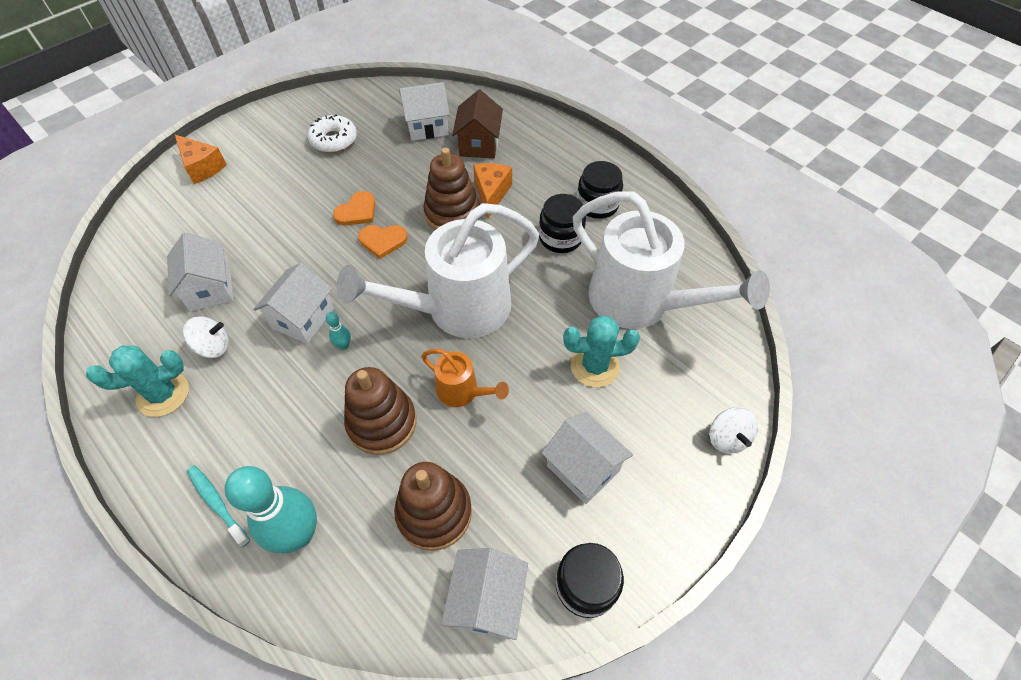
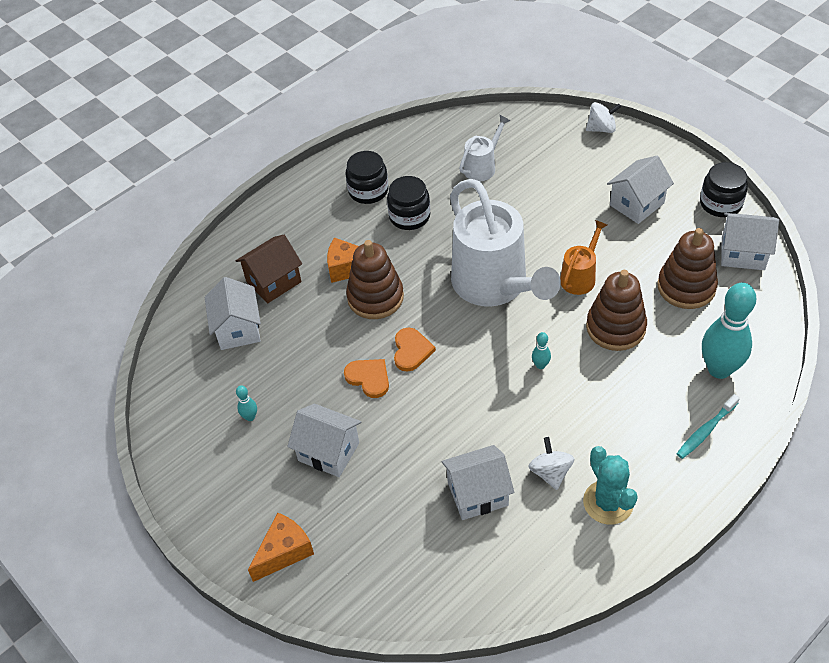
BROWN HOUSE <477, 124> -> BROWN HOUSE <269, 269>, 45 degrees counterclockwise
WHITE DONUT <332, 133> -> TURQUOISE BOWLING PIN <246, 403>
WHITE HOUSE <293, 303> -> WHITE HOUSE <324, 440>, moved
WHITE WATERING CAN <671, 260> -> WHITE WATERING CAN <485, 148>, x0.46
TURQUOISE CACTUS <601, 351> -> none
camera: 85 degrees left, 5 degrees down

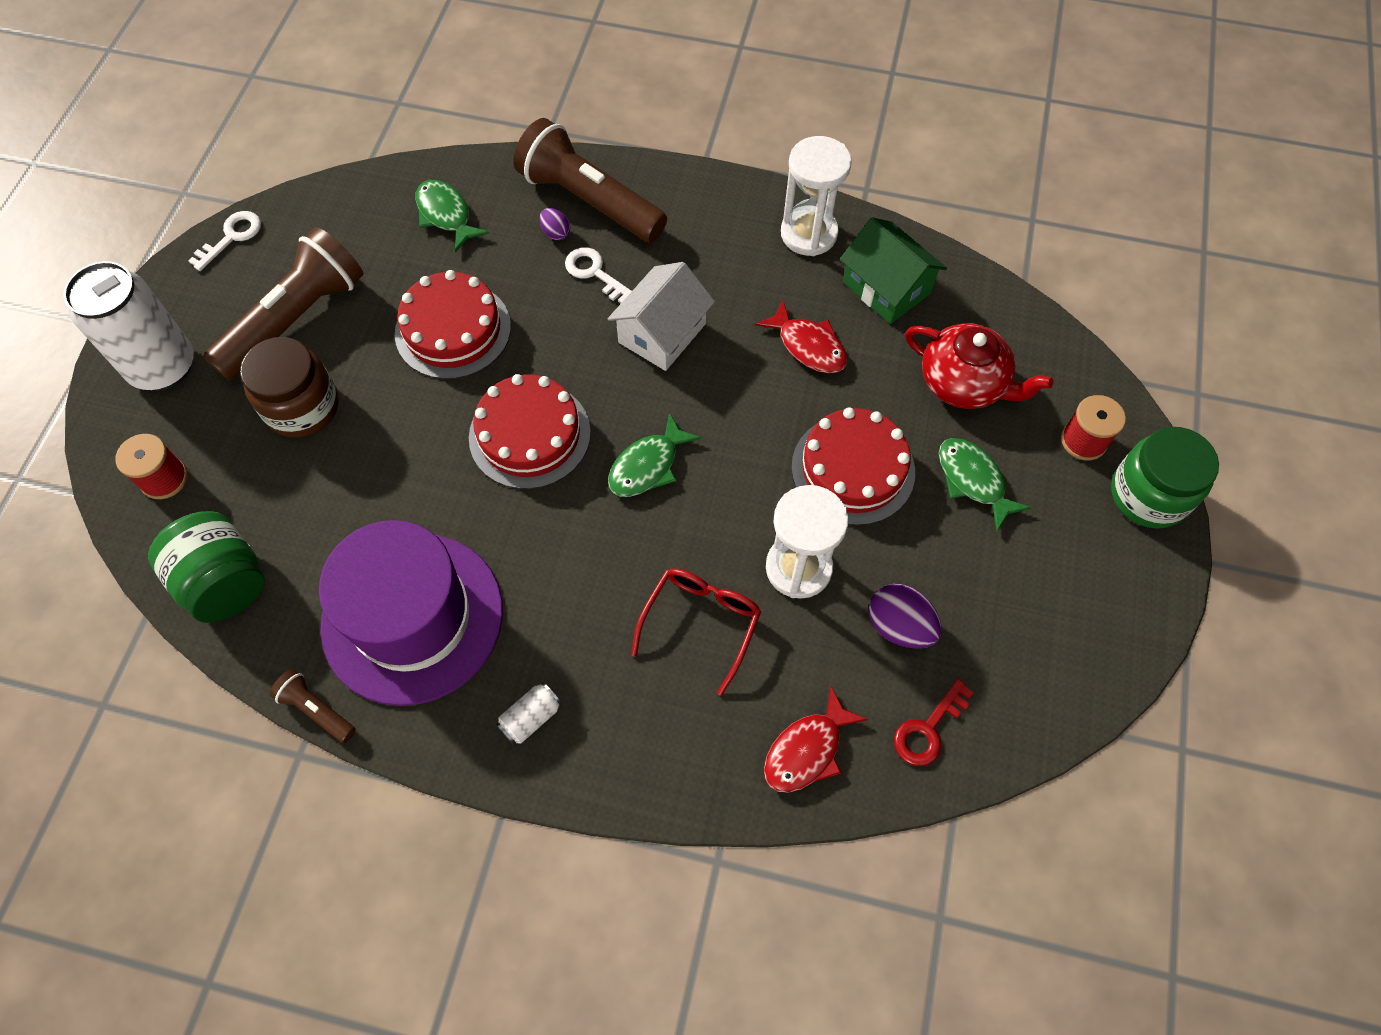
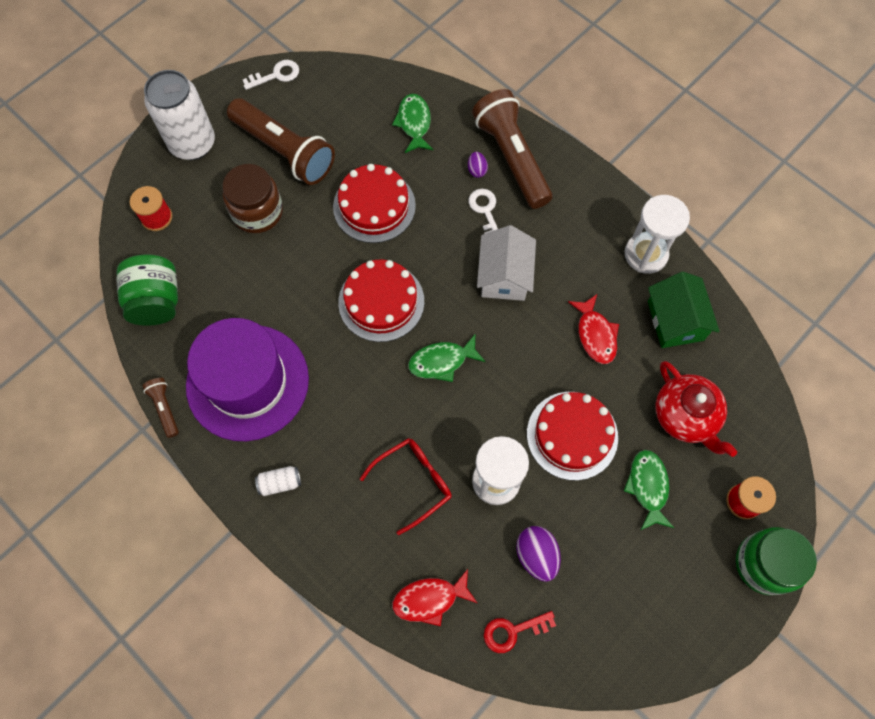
BROWN FLASHLIGHT <283, 304> -> BROWN FLASHLIGHT <281, 141>, 60 degrees clockwise
WHITE HOUSE <661, 316> -> WHITE HOUSE <506, 263>, 60 degrees counterclockwise
camera: 30 degrees right, 5 degrees up

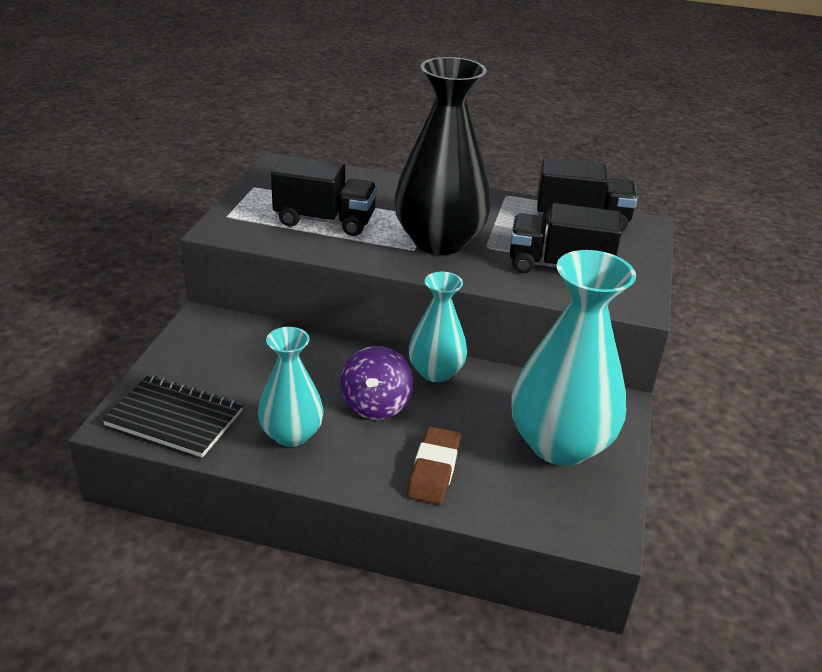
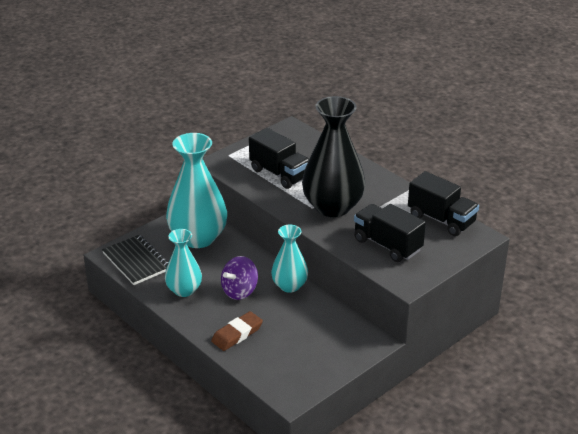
TURQUOISE VASE <573, 358> -> TURQUOISE VASE <196, 190>, moved
camera: 35 degrees right, 0 degrees up

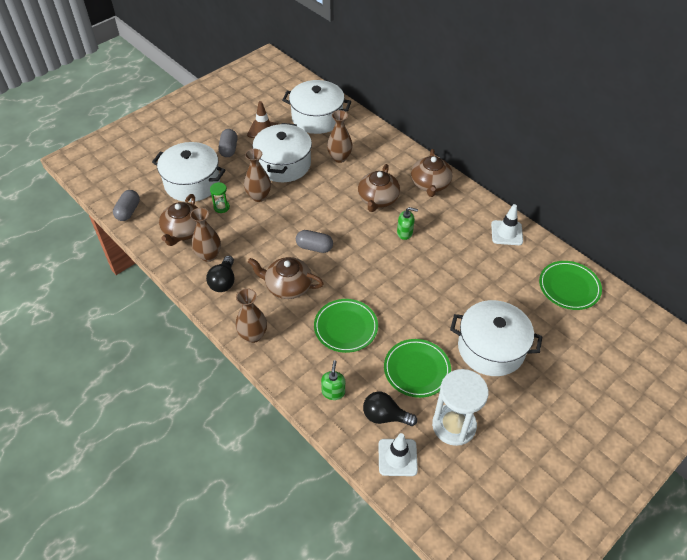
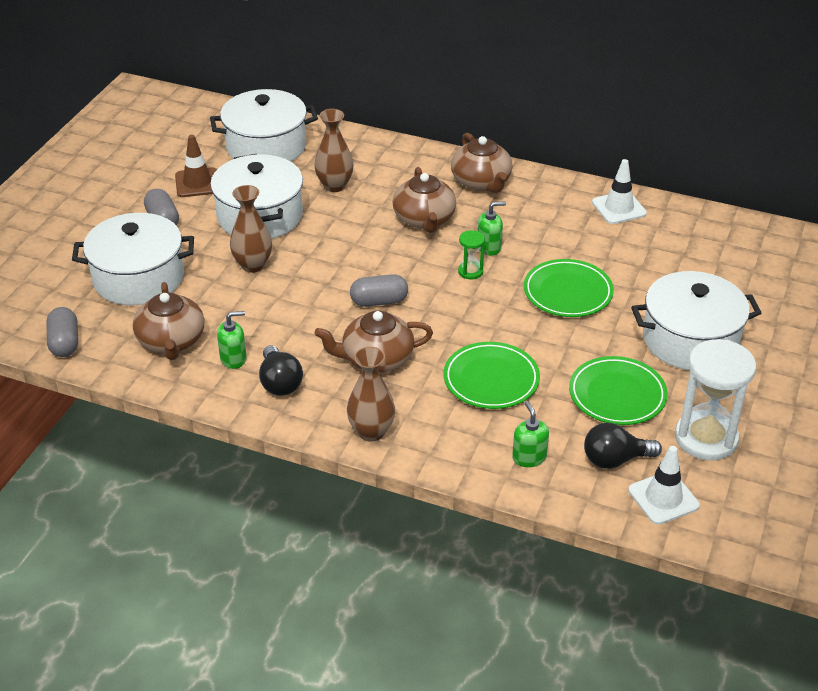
BROWN VASE <205, 235> -> GREEN SOAP DISPENSER <232, 340>
GREEN HOURGLASS <220, 197> -> GREEN HOURGLASS <471, 254>, moved
GREEN PLATE <570, 285> -> GREEN PLATE <569, 288>, moved
camera: 25 degrees left, 10 degrees down

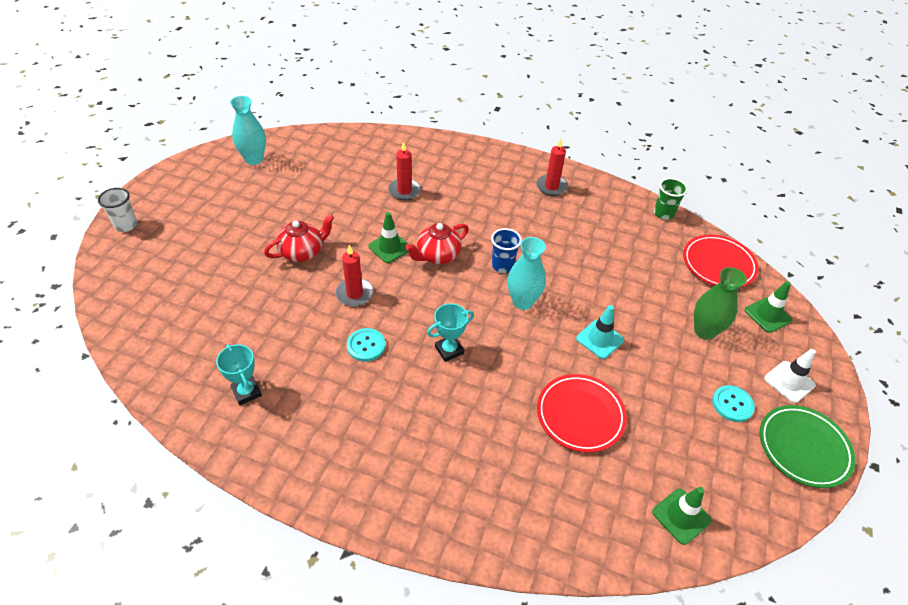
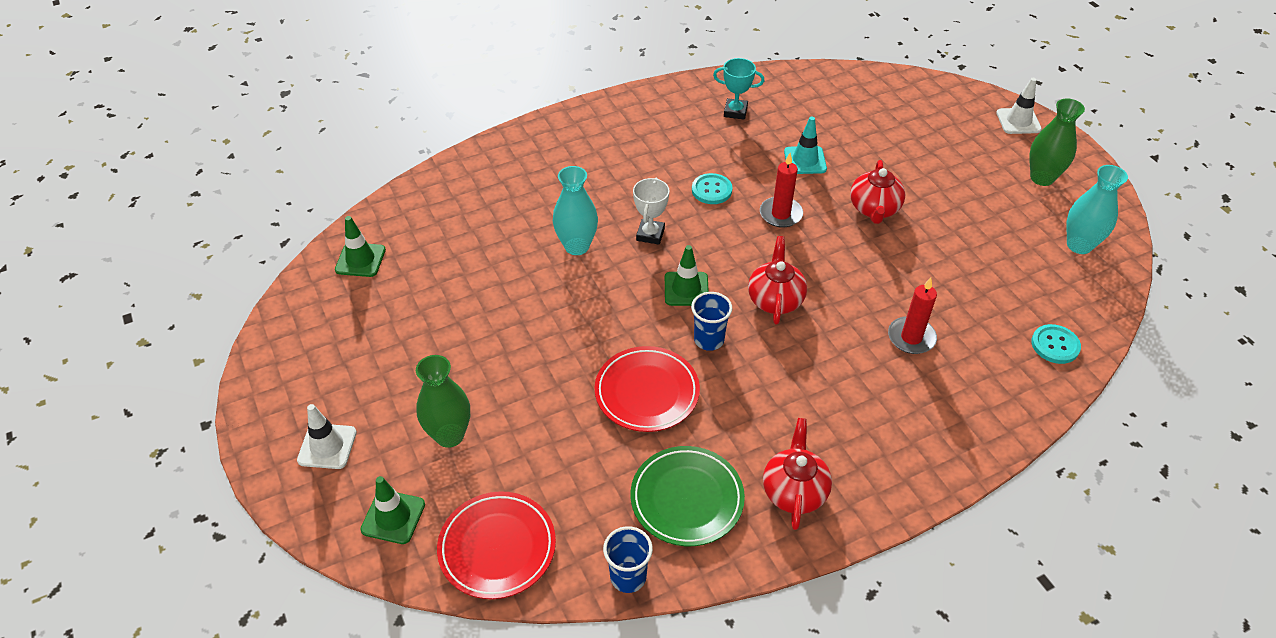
TURQUOISE VASE <526, 273> -> TURQUOISE VASE <575, 210>, moved
RED PLATE <582, 413> -> RED PLATE <647, 389>, moved
GREEN CUP <671, 199> -> BLUE CUP <628, 559>
GREEN PLATE <807, 446> -> GREEN PLATE <687, 496>, moved
TURQUOISE TROPHY <450, 332> -> WHITE TROPHY <651, 211>
GREEN TRAFFIC CONE <388, 237> -> GREEN TRAFFIC CONE <687, 275>, moved
RED CANDLE <552, 167> -> RED TEAPOT <797, 474>
TURQUOISE TRAFFIC CONE <600, 332> -> TURQUOISE TRAFFIC CONE <805, 145>, moved
WHITE CUP <117, 210> -> WHITE TRAFFIC CONE <1019, 106>
none -> GREEN VASE <1057, 142>
TURQUOISE BUTTON <733, 403> -> TURQUOISE BUTTON <1056, 344>, moved
camera: 135 degrees right, 0 degrees up

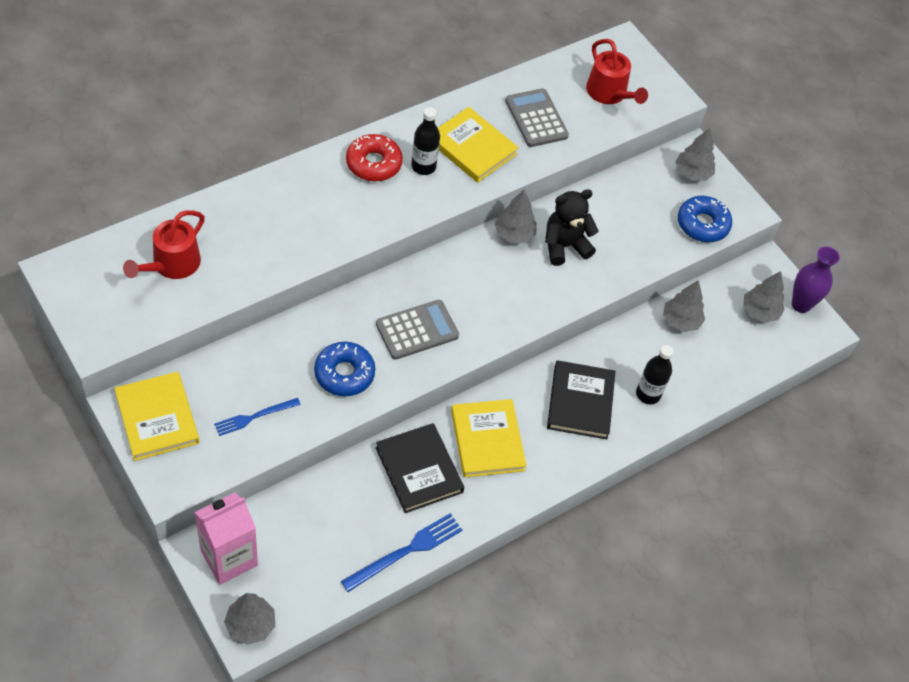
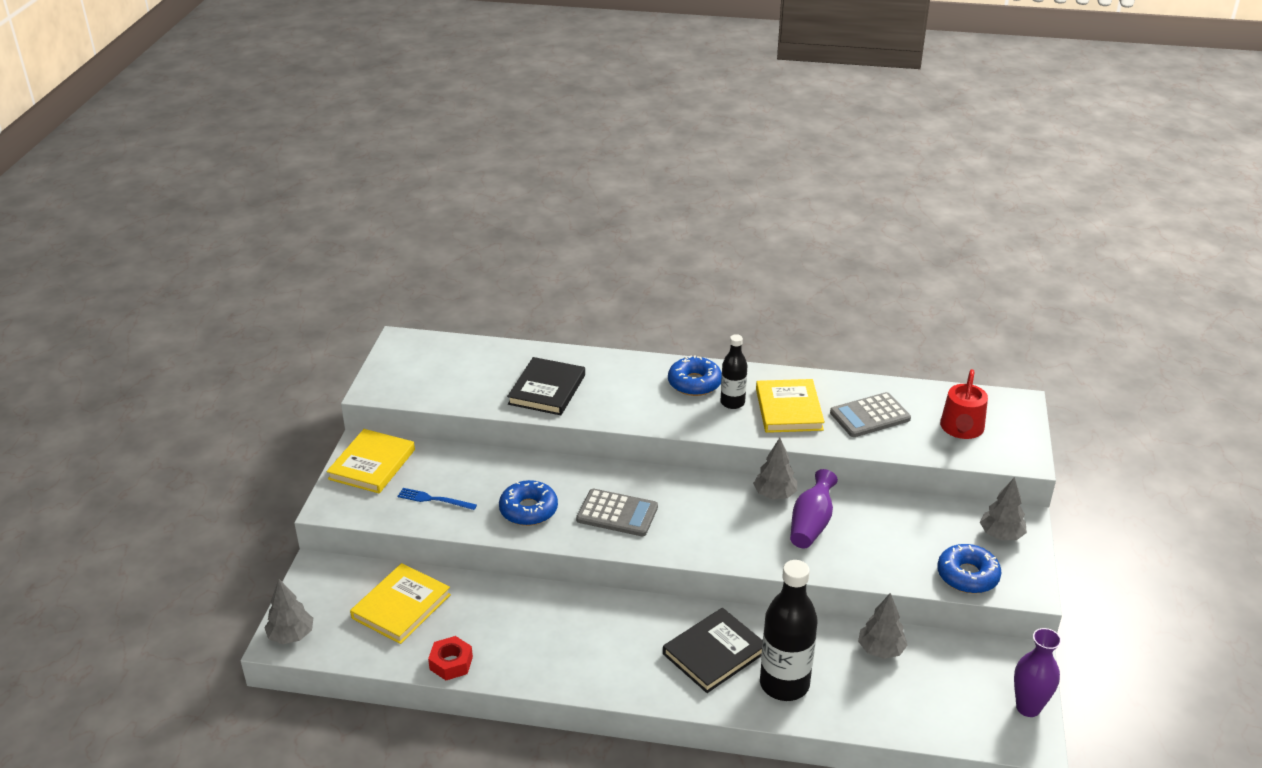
YELLOW BOOK <489, 438> -> YELLOW BOOK <400, 603>, moved
BLUE FORK <401, 552> -> RED NUT <450, 658>
BLACK BOOK <420, 468> -> BLACK BOOK <546, 386>, moved
RED DONUT <374, 157> -> BLUE DONUT <695, 375>
BLACK BOTTLE <655, 374> -> BLACK BOTTLE <789, 630>, x1.72
BLACK TEDDY BEAR <572, 227> -> PURPLE VASE <814, 508>
GREY CALCULATOR <537, 117> -> GREY CALCULATOR <870, 414>, 135 degrees counterclockwise
RED WATERING CAN <164, 244> -> none
PINK CARTON <226, 539> -> none
GREY TREE <764, 297> -> none
camera: 50 degrees right, 20 degrees down

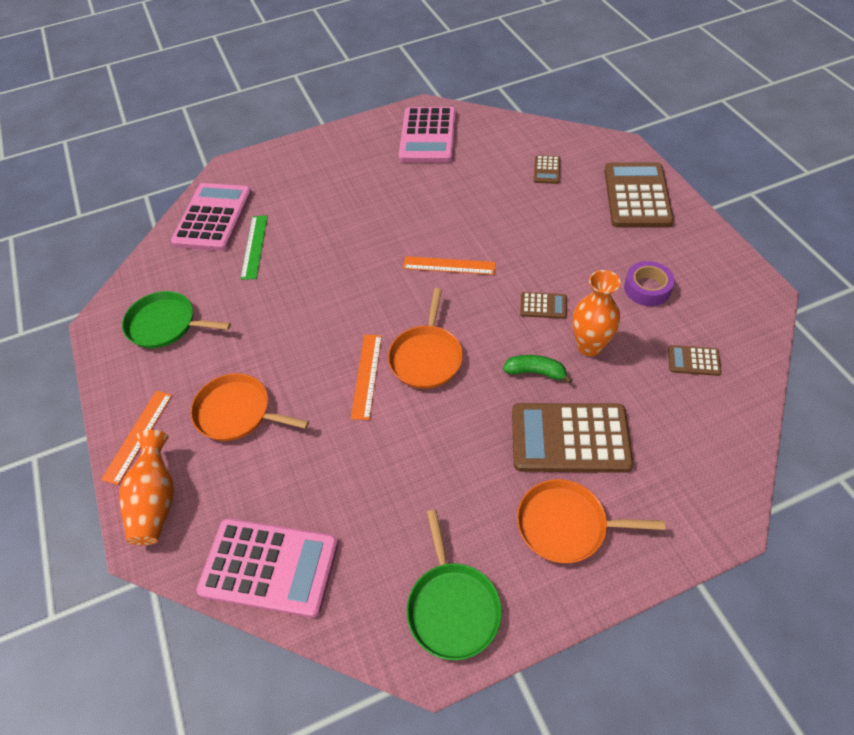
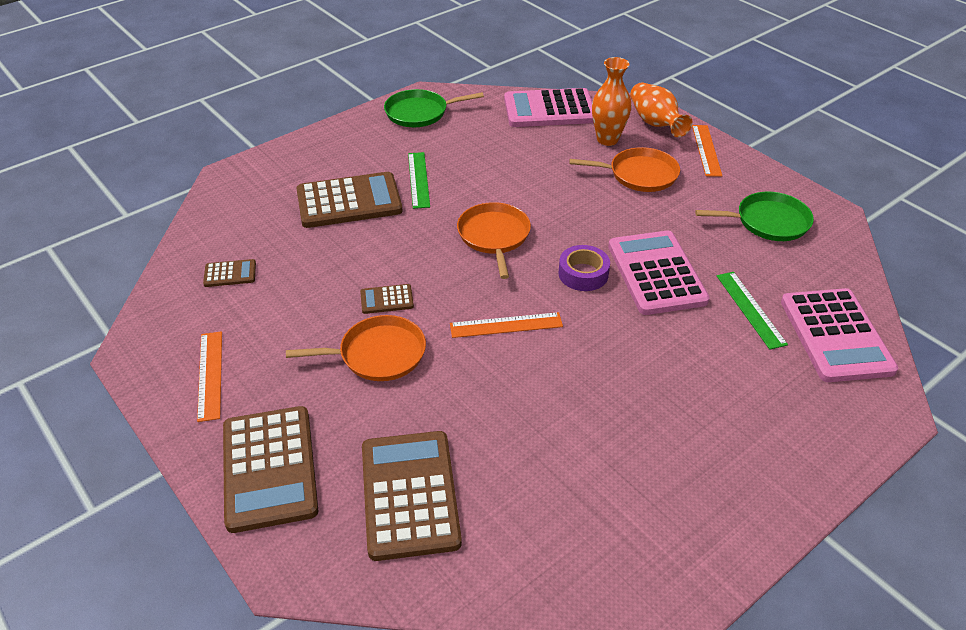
ORANGE RULER <366, 377> -> ORANGE RULER <209, 376>, moved
ORANGE PAN <591, 521> -> ORANGE PAN <356, 348>, moved
BROWN CALCULATOR <547, 169> -> BROWN CALCULATOR <412, 496>, x2.19
GREEN PAN <454, 585> -> GREEN PAN <434, 108>, 75 degrees counterclockwise
none -> GREEN RULER <419, 180>
PURPLE TAPE <649, 283> -> PURPLE TAPE <584, 268>, moved
ORANGE VASE <596, 313> -> ORANGE VASE <612, 101>, moved
PINK CALCULATOR <427, 134> -> PINK CALCULATOR <659, 273>, moved
GREEN BANANA <537, 369> -> none
camera: 160 degrees right, 10 degrees down

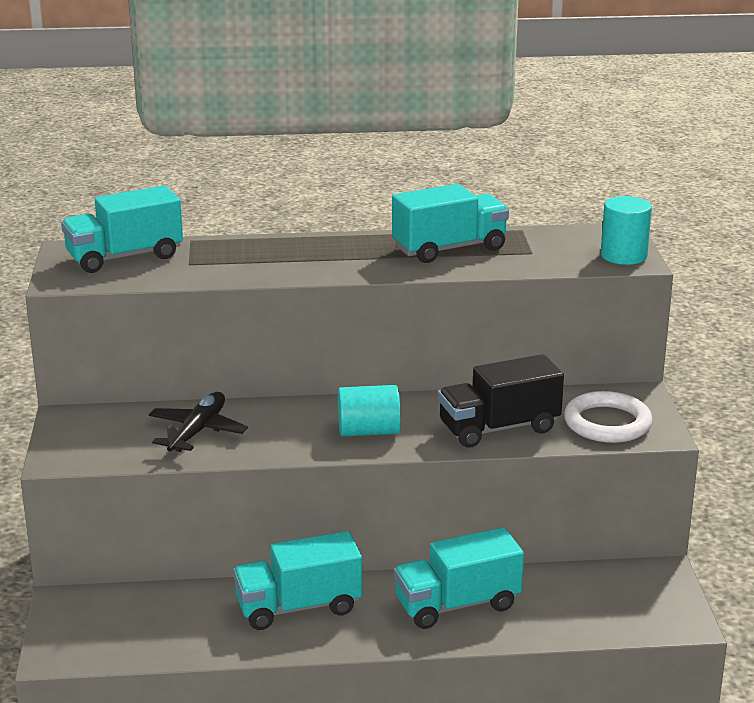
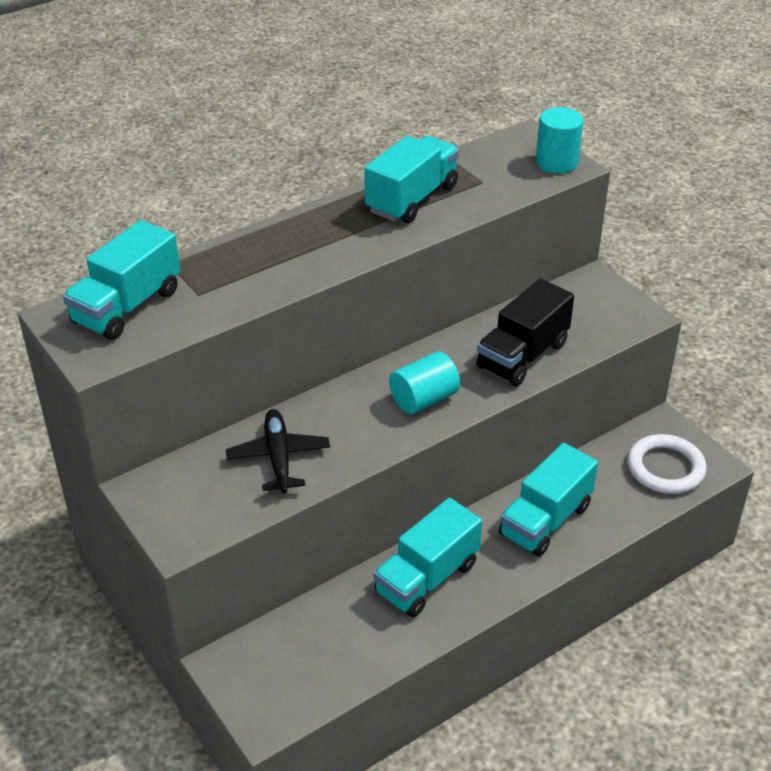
WHITE RING <608, 417> -> WHITE RING <667, 464>, moved
camera: 30 degrees left, 15 degrees up

